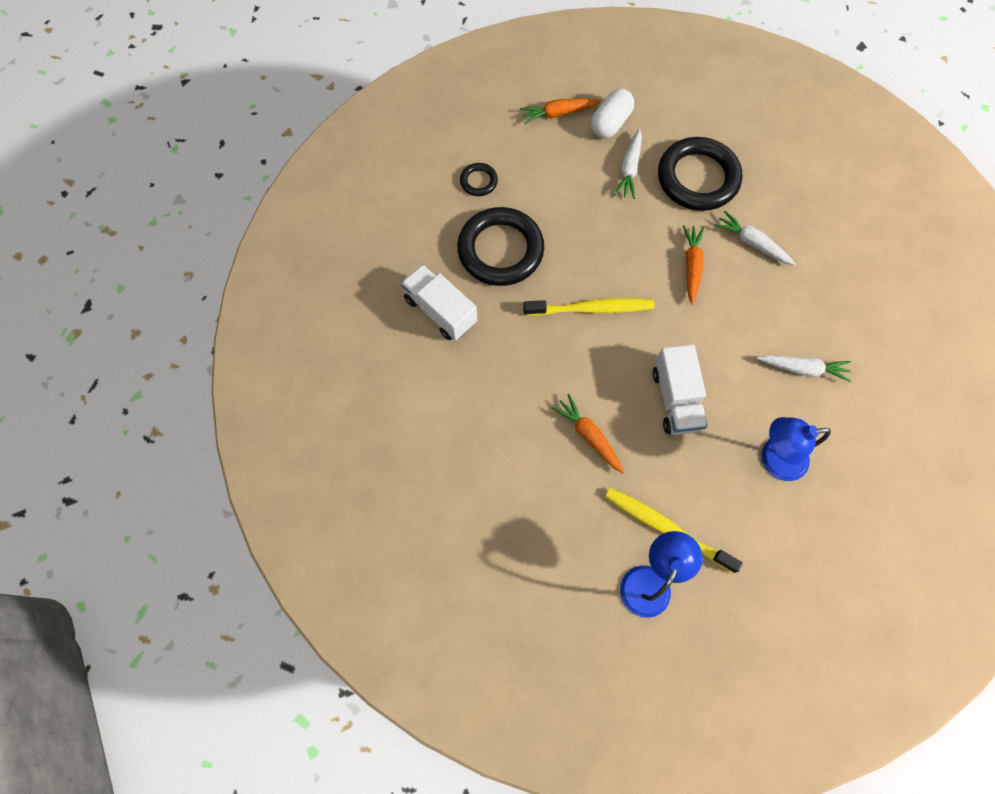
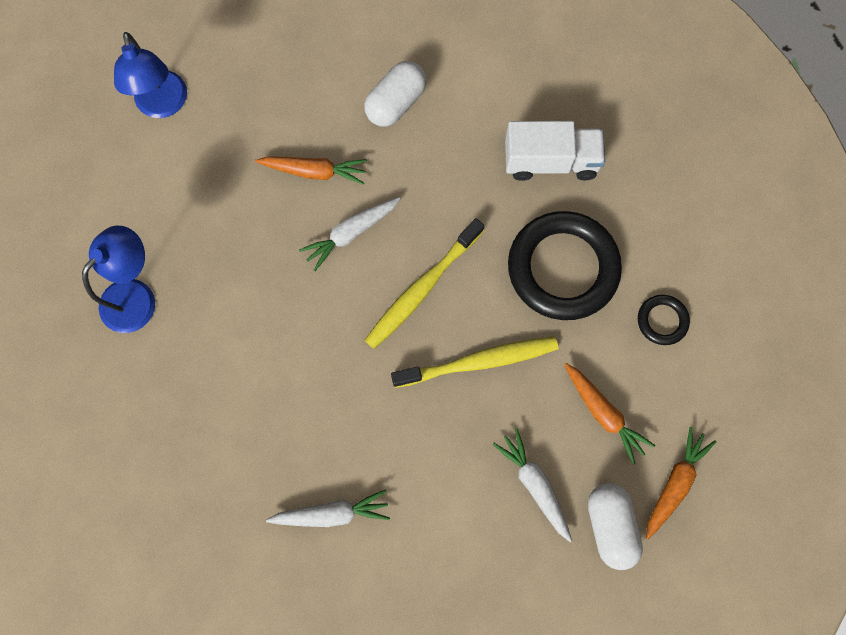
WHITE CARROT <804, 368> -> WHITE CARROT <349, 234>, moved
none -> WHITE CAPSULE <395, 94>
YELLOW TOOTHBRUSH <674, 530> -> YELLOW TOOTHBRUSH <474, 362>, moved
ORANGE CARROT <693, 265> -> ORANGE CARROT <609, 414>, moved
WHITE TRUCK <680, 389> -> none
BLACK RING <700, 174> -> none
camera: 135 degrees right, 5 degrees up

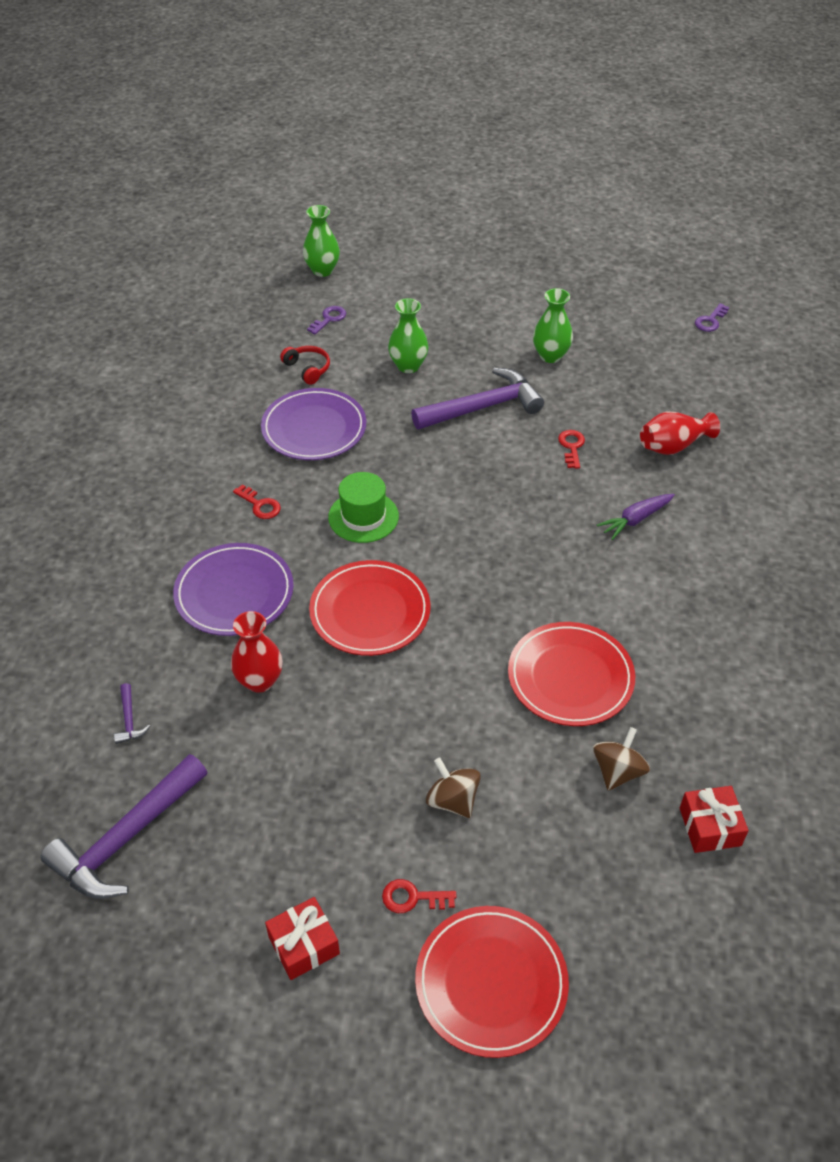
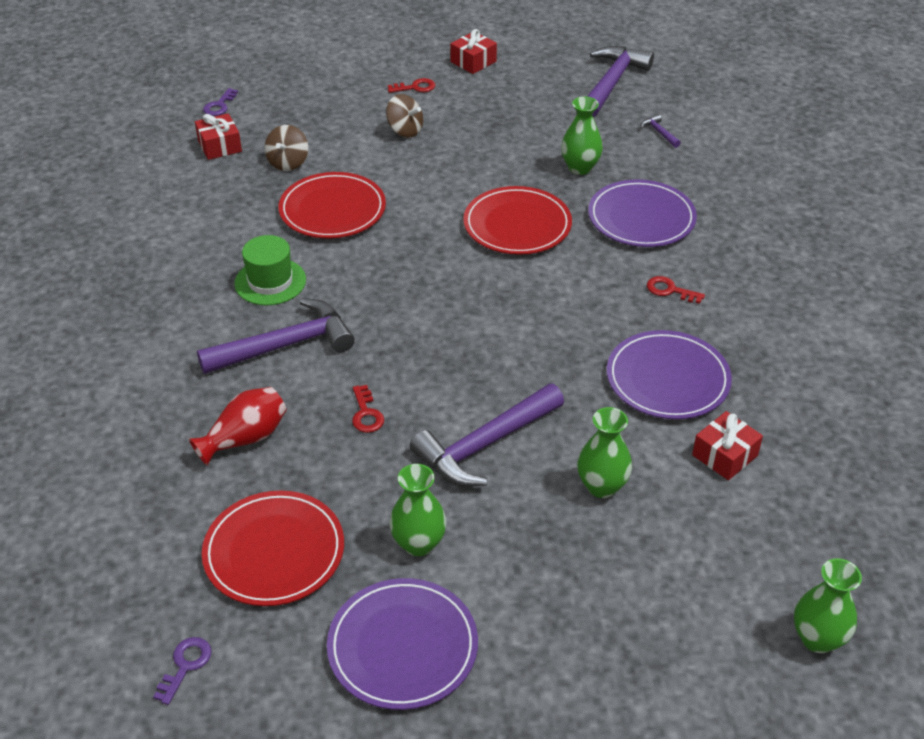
PURPLE CARROT <636, 517> -> PURPLE HAMMER <276, 336>
RED PLATE <492, 982> -> RED PLATE <273, 548>, moved
PURPLE KEY <326, 320> -> PURPLE KEY <220, 102>, moved
GREEN HAT <363, 507> -> GREEN HAT <270, 270>, moved
none -> PURPLE PLATE <402, 644>
RED VASE <257, 652> -> GREEN VASE <582, 135>
RED HEADPHONES <305, 365> -> RED GIFT <727, 445>
camera: 165 degrees right, 5 degrees down

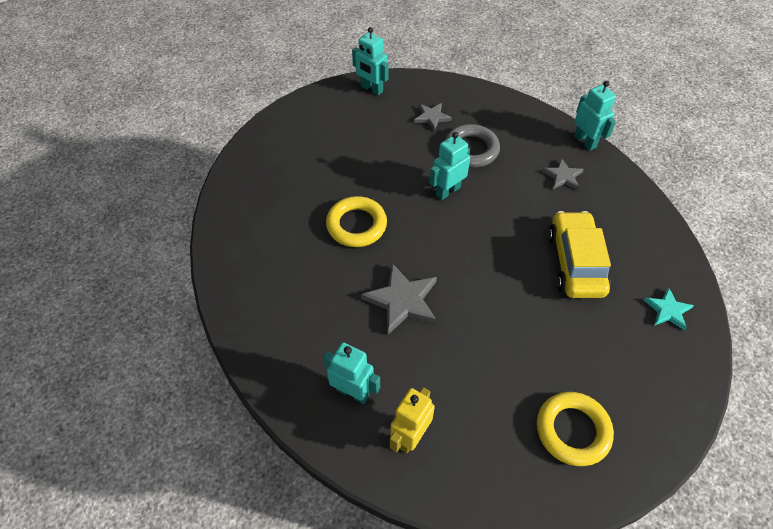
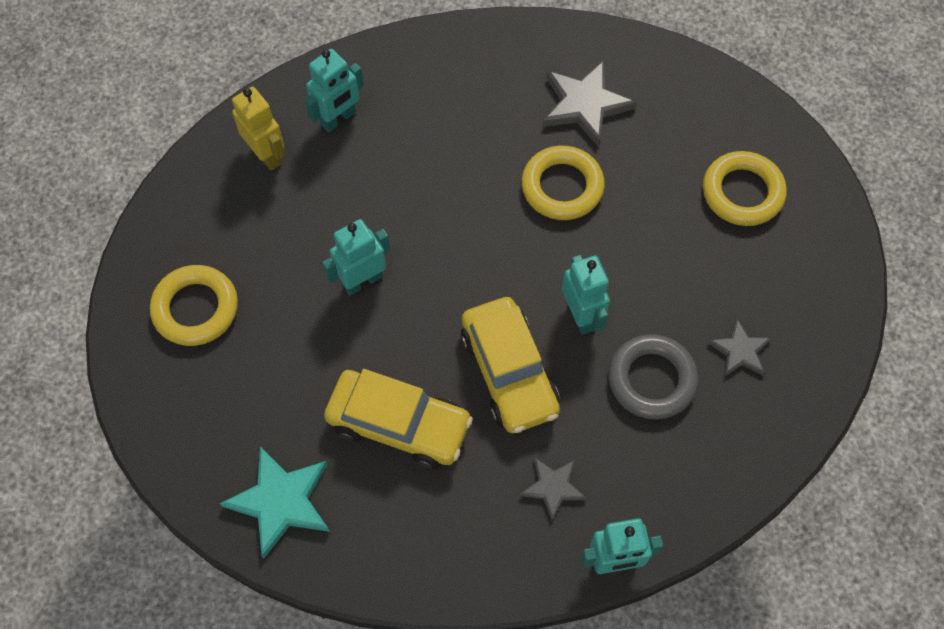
TURQUOISE STAR <669, 309> -> TURQUOISE STAR <275, 502>, x1.69
TURQUOISE ROBOT <370, 61> -> TURQUOISE ROBOT <356, 257>, moved
none -> YELLOW CAR <510, 365>
GREY STAR <399, 299> -> GREY STAR <590, 103>, moved
none -> YELLOW RING <745, 188>
camera: 110 degrees right, 10 degrees up

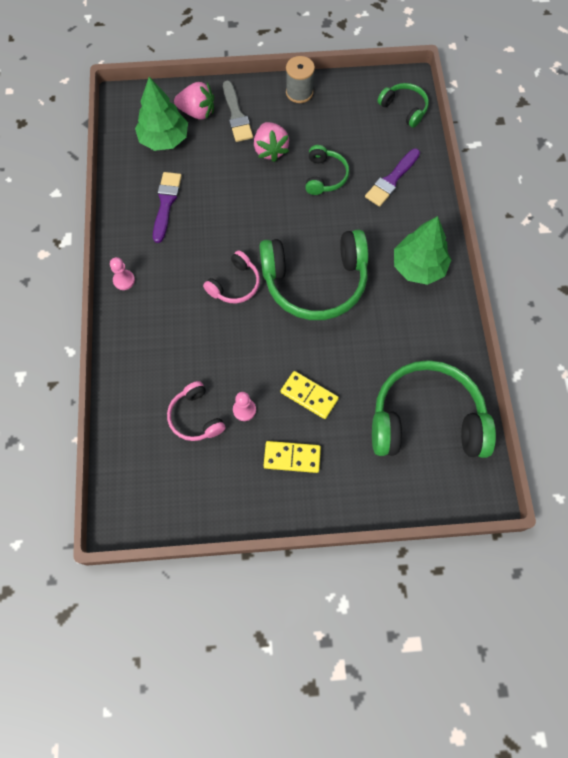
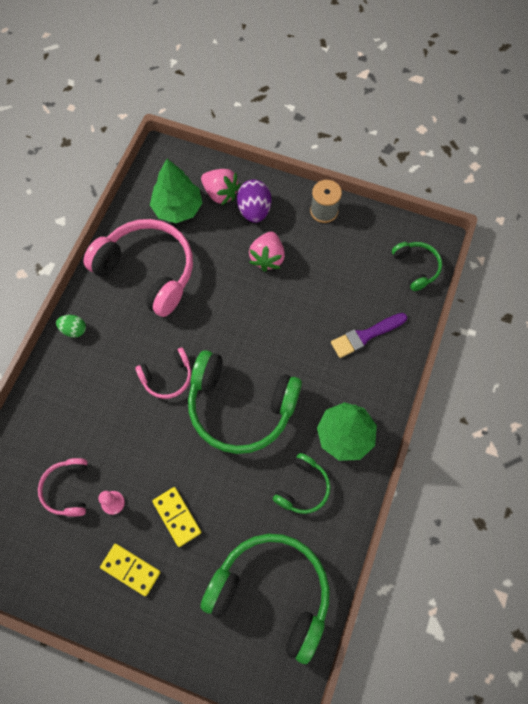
PINK PAWN <122, 273> -> GREEN EGG <71, 326>
PURPLE BRUSH <167, 207> -> PINK HEADPHONES <138, 268>
GREY BRUSH <238, 111> -> PURPLE EGG <254, 201>
GREEN HEADPHONES <327, 170> -> GREEN HEADPHONES <301, 483>, moved
camera: 25 degrees right, 0 degrees up

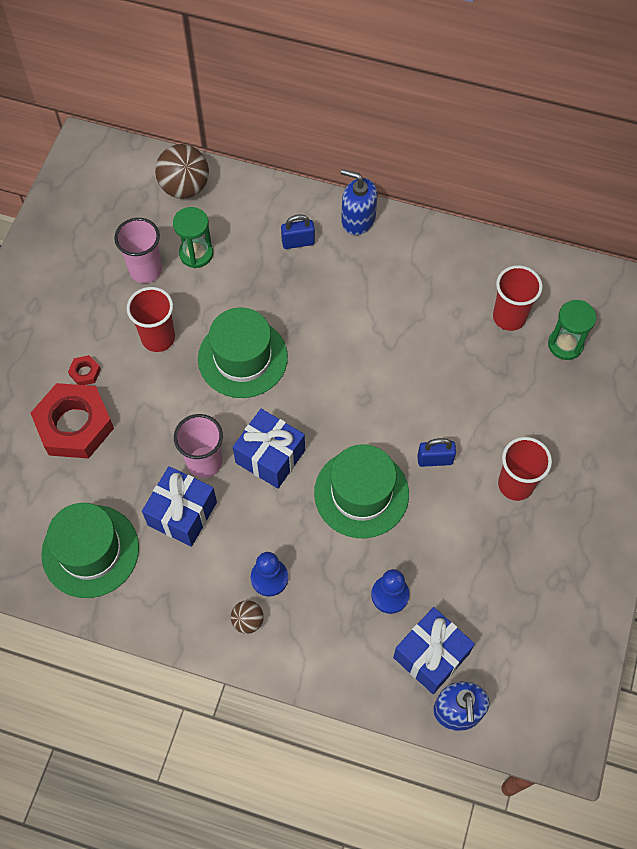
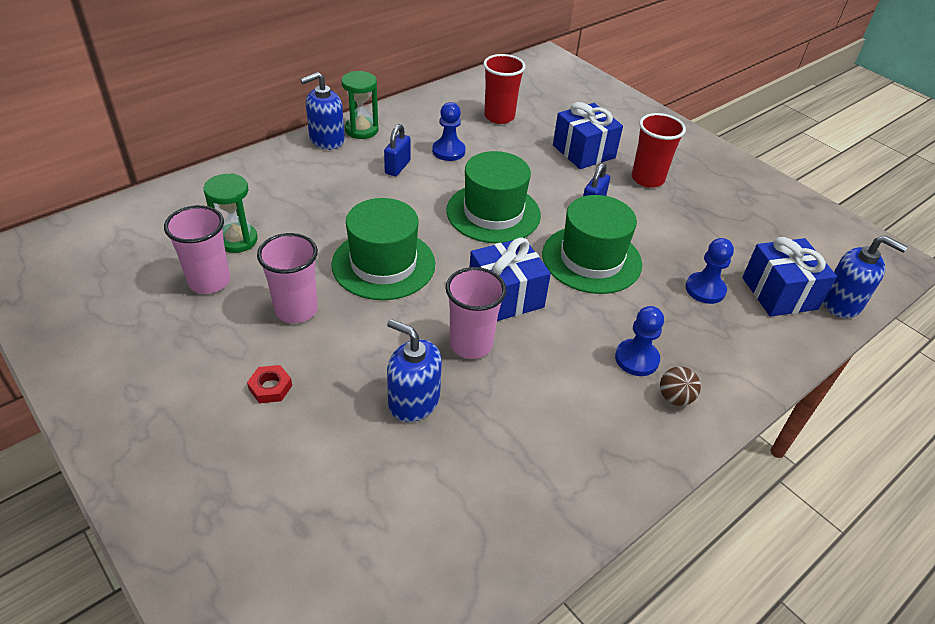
RED CUP <151, 319> -> PINK CUP <287, 278>
GREEN HOURGLASS <572, 330> -> GREEN HOURGLASS <360, 105>, moved
BLUE PADLOCK <298, 231> -> BLUE PADLOCK <397, 150>, moved
none -> BLUE SOAP DISPENSER <414, 370>
none -> BLUE PAWN <449, 131>
GREEN HAT <90, 550> -> GREEN HAT <493, 197>, moved
BLUE GIFT <179, 506> -> BLUE GIFT <588, 135>, moved
RED NUT <72, 421> -> none
BROWN BALL <182, 171> -> none
camera: 60 degrees left, 20 degrees down

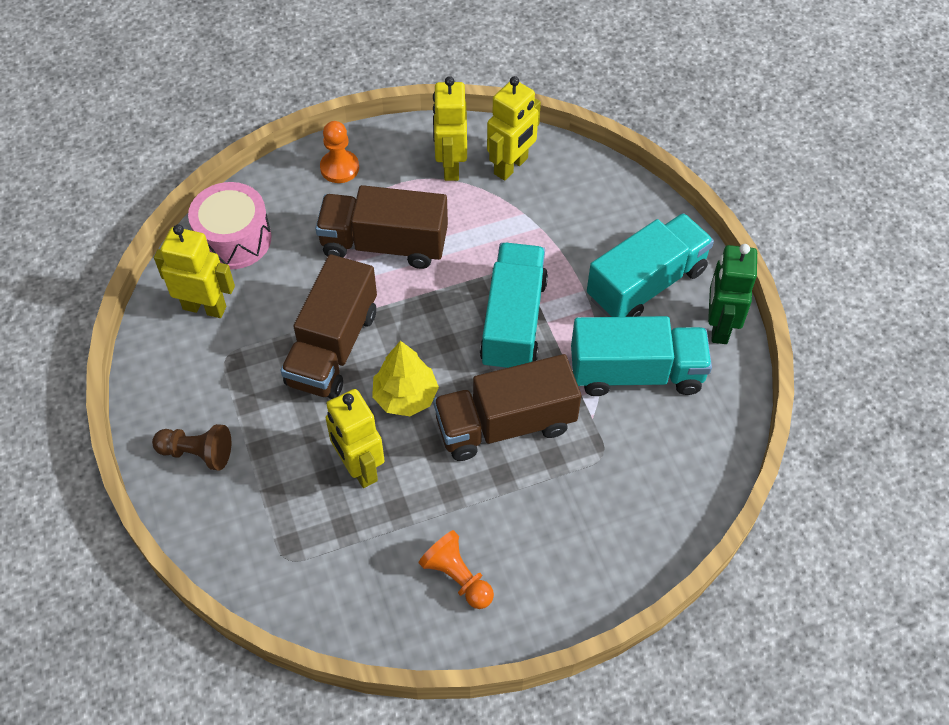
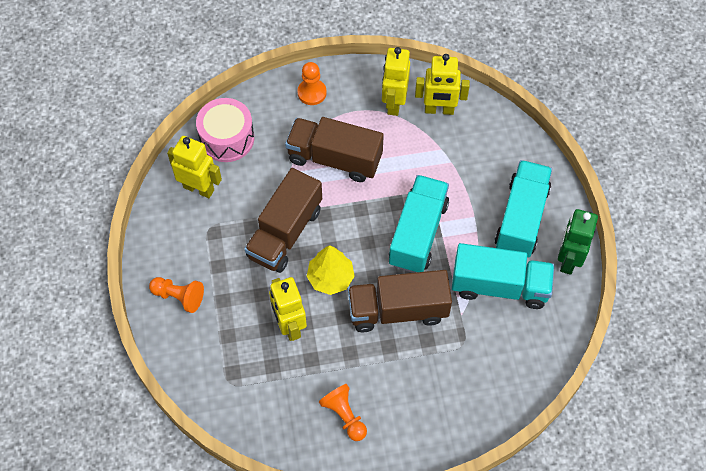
BROWN PAWN <191, 447> -> ORANGE PAWN <176, 295>
YELLOW ROBOT <514, 128> -> YELLOW ROBOT <442, 84>, 45 degrees clockwise
TURQUOISE TRUCK <650, 265> -> TURQUOISE TRUCK <523, 208>, 45 degrees counterclockwise
camera: 10 degrees right, 5 degrees up

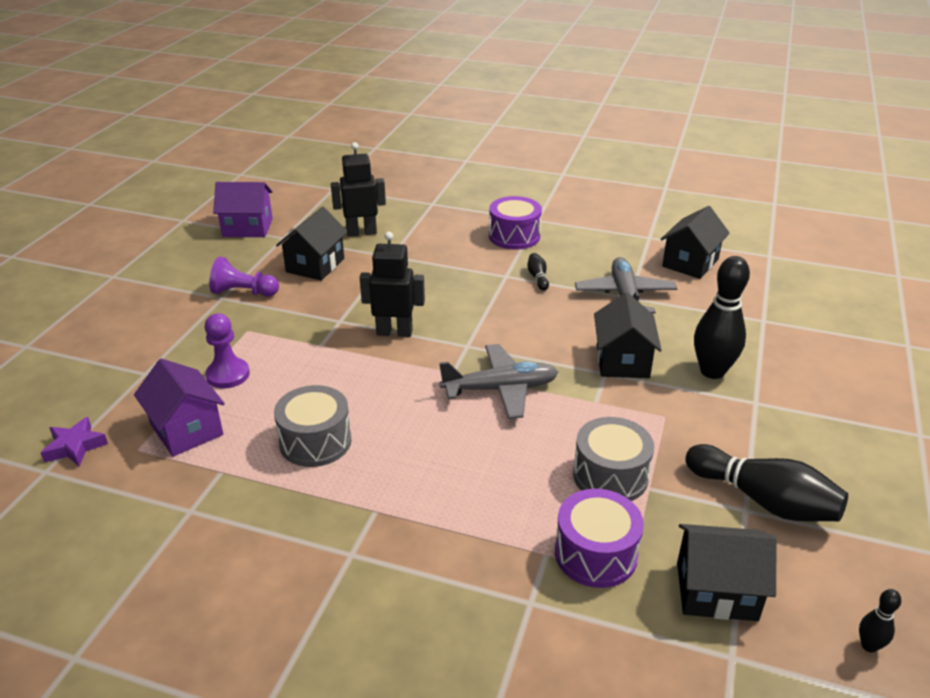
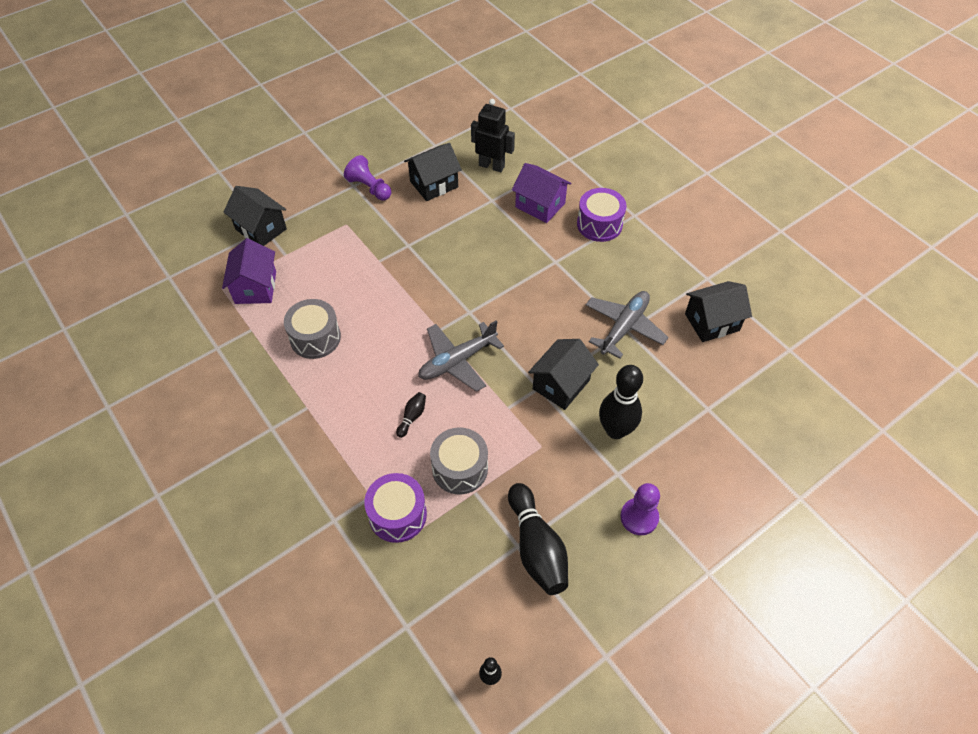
BLACK HOUSE <727, 572> -> BLACK HOUSE <255, 216>, moved
BLACK BOWLING PIN <538, 272> -> BLACK BOWLING PIN <411, 415>, moved
GREY PLANE <498, 381> -> GREY PLANE <461, 356>, 120 degrees clockwise
PURPLE HOUSE <243, 209> -> PURPLE HOUSE <542, 193>, moved
PURPLE PAWN <227, 351> -> PURPLE PAWN <640, 509>, moved
PURPLE STAR <74, 442> -> none
BLACK ROBOT <392, 284> -> none
camera: 35 degrees right, 20 degrees up

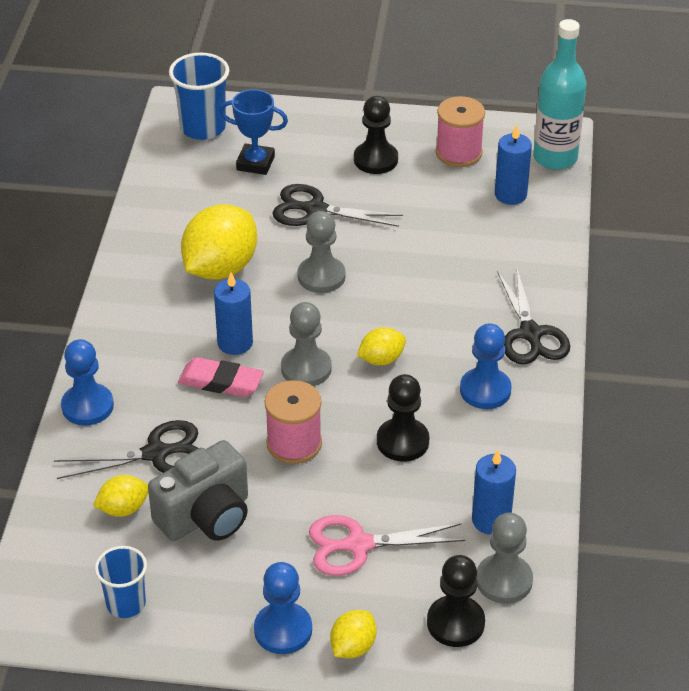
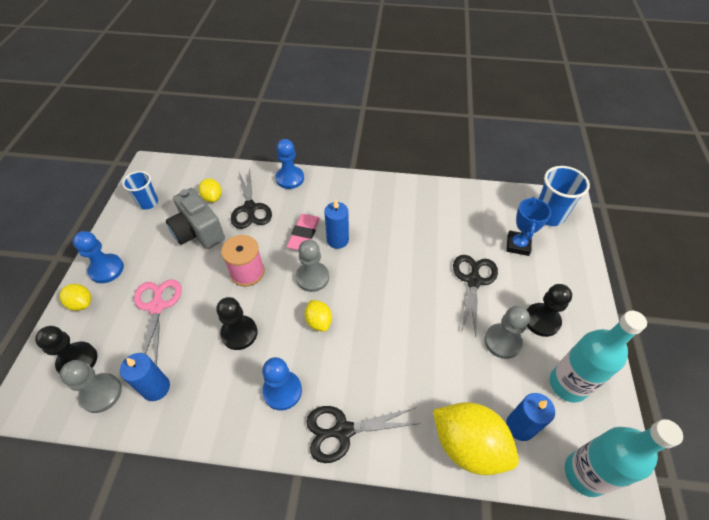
YELLOW LEMON <219, 242> -> YELLOW LEMON <476, 438>, moved
GREY PAWN <321, 252> -> GREY PAWN <507, 332>, moved
PINK SPOOL <460, 131> -> TURQUOISE BOTTLE <598, 357>
camera: 90 degrees right, 10 degrees up

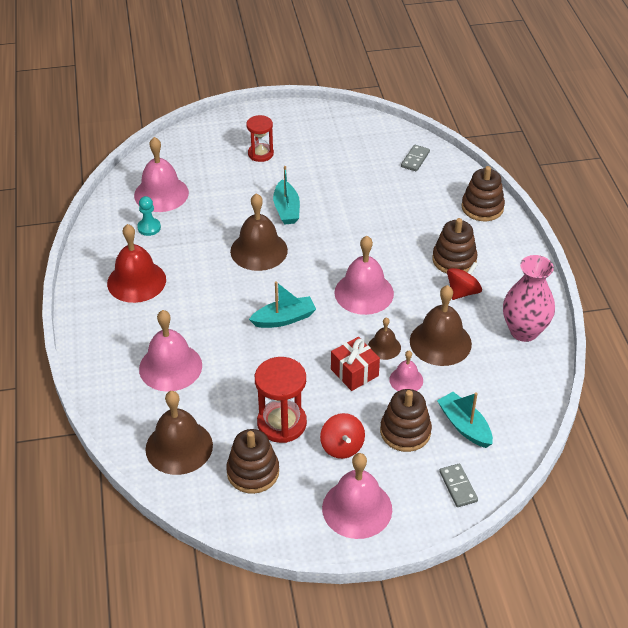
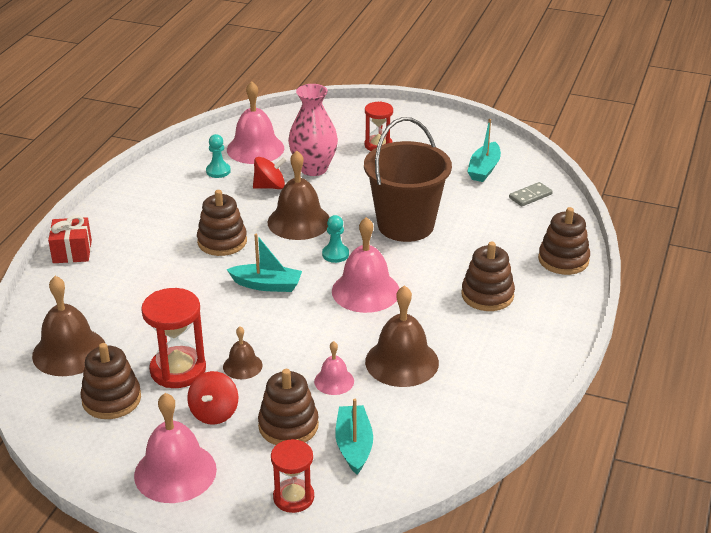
RED GIFT <355, 364> -> RED GIFT <70, 239>, moved
none -> BROWN STACKING TOY <222, 223>
BROWN BELL <384, 338> -> BROWN BELL <242, 352>, moved
RED SPINNING TOP <464, 281> -> RED SPINNING TOP <270, 173>, moved
GREY DOMINO <458, 485> -> RED HOURGLASS <292, 476>
PINK VASE <529, 298> -> PINK VASE <313, 130>, moved
none -> TURQUOISE PAWN <335, 239>
none -> BROWN BUCKET <408, 179>
TURQUOISE BOAT <286, 195> -> TURQUOISE BOAT <484, 150>, moved
RED BELL <136, 263> -> none
PINK BELL <170, 351> -> none
camera: 30 degrees right, 10 degrees down

